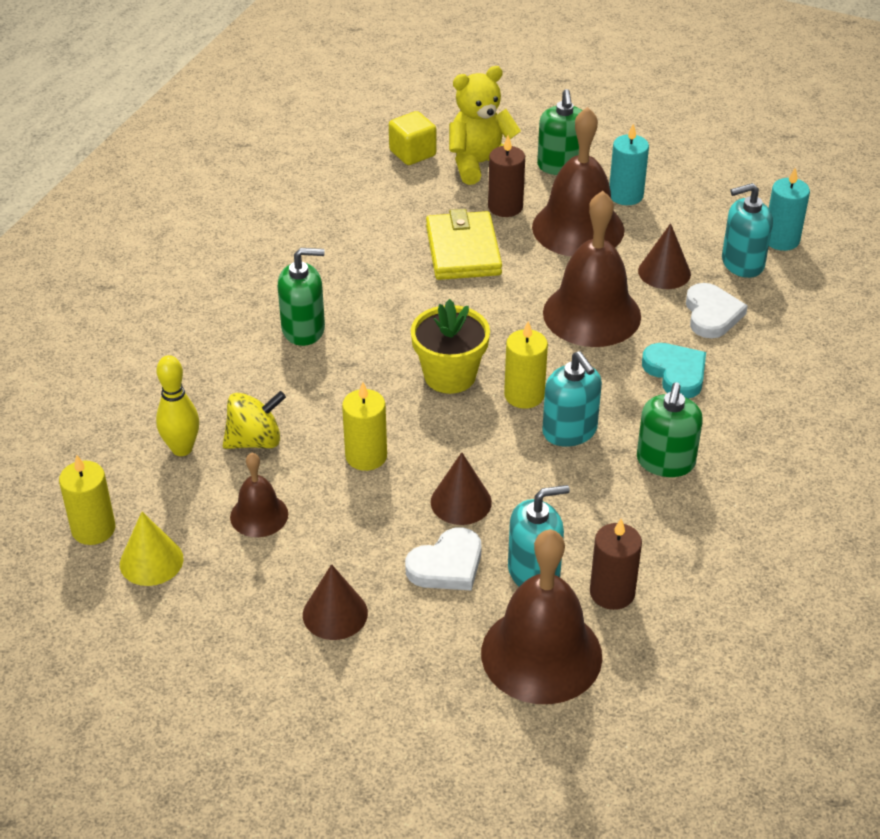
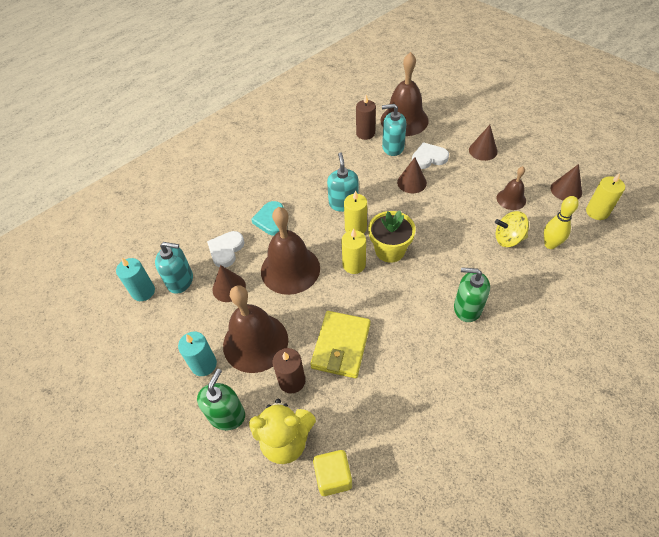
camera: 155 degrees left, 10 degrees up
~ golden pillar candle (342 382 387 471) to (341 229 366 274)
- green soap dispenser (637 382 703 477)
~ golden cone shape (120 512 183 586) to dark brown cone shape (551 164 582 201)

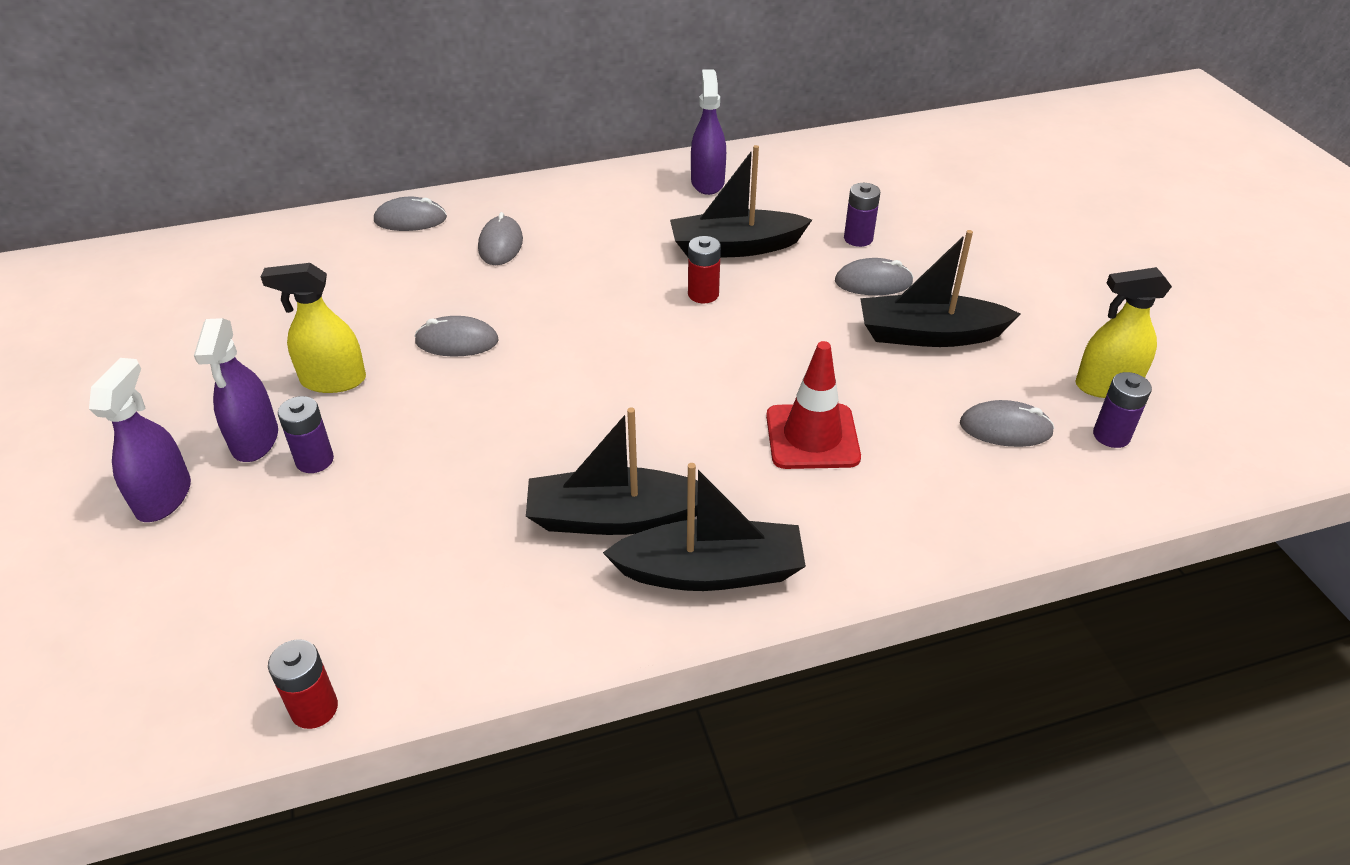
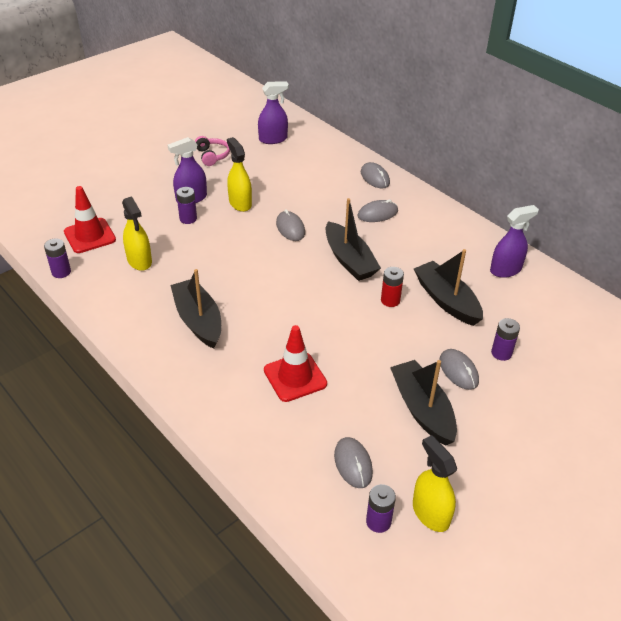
camera: 65 degrees right, 0 degrees up
~ royal purple spray cleaner (89 358 191 522) to (258 81 289 144)
~ black sailboat (603 463 806 591) to (326 198 381 281)
~ red AA battery (268 639 338 729) to royal purple AA battery (44 238 71 278)
+ rosy over-ear headphones (195 136 230 166)
+ red safety cone (64 186 116 253)
+ golden spray cleaner (122 197 152 271)

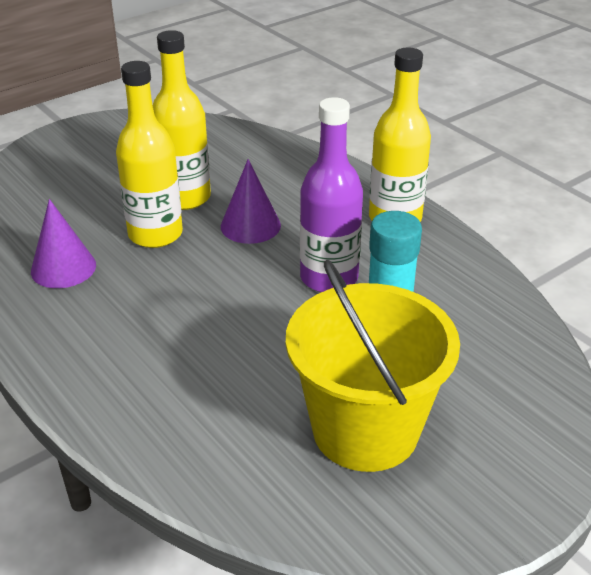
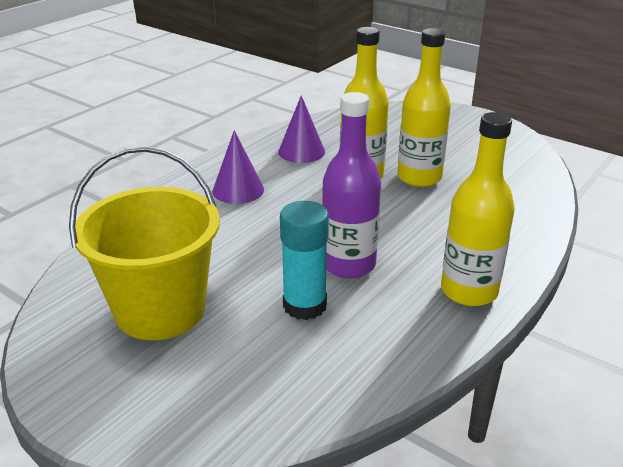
camera: 75 degrees right, 5 degrees down
~ royal purple cone shape (221 159 281 244) to (212 130 264 204)

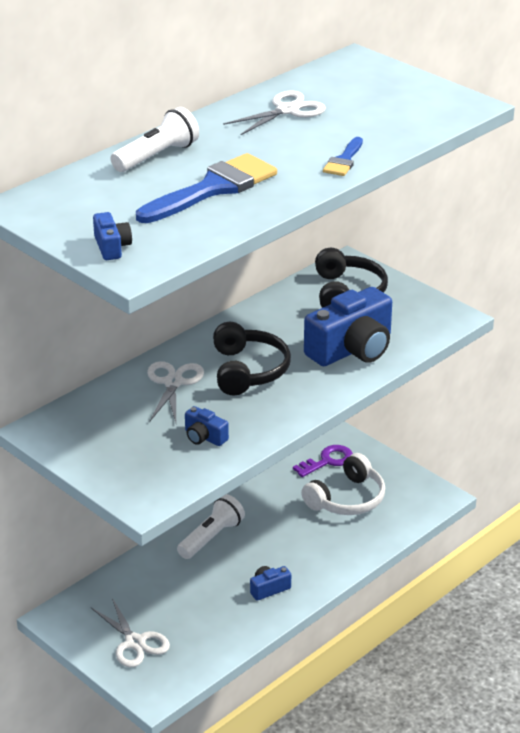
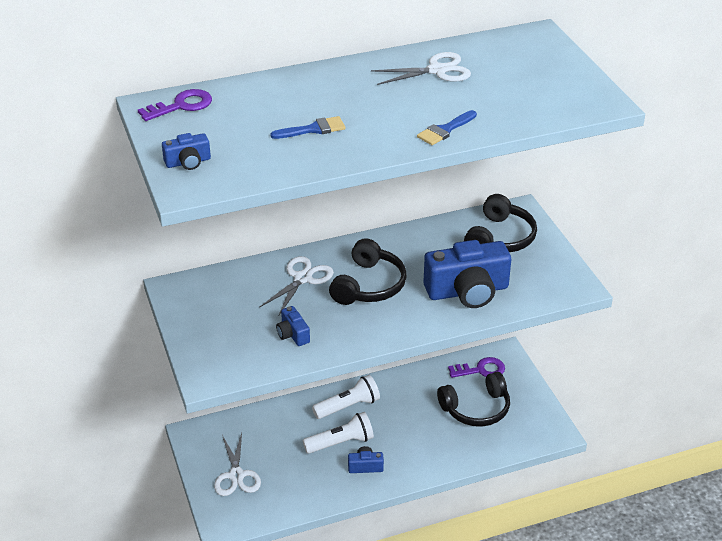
camera: 25 degrees right, 5 degrees up
~ snow-white torch (111 107 199 172) to (303 412 374 454)
~ cobalt brush (136 153 277 223) = (270 116 345 139) x0.51
~ cobalt photo camera (93 212 132 260) = (162 133 211 170) 60 degrees clockwise
~ snow-white over-ear headphones (301 453 385 515) to black over-ear headphones (437 372 510 427)
+ royal purple door key (138 89 212 121)

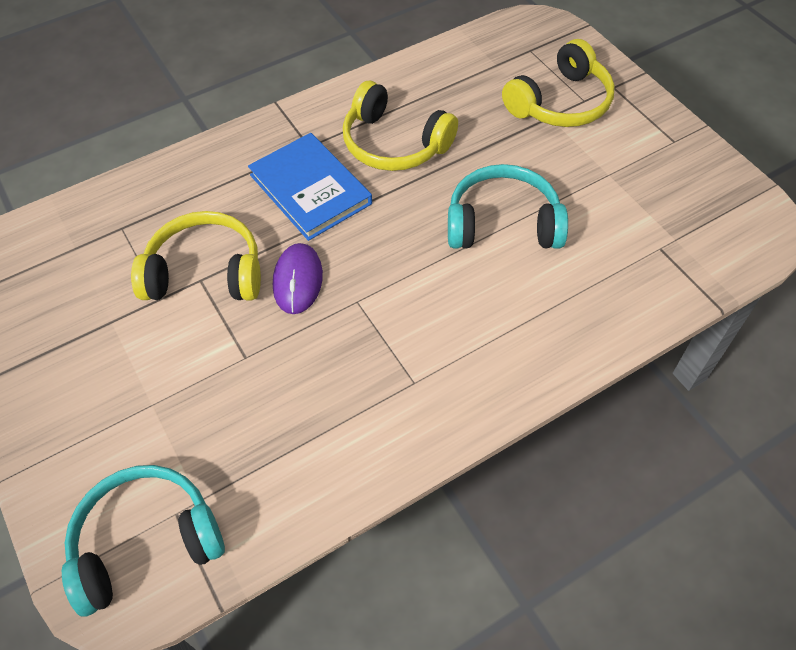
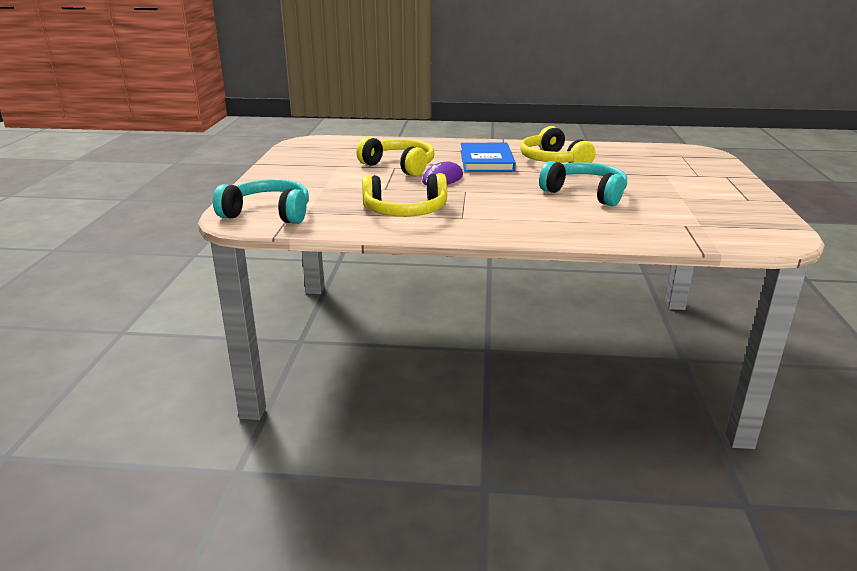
camera: 35 degrees right, 30 degrees down
~ golden over-ear headphones (502 39 615 127) to (362 173 447 217)

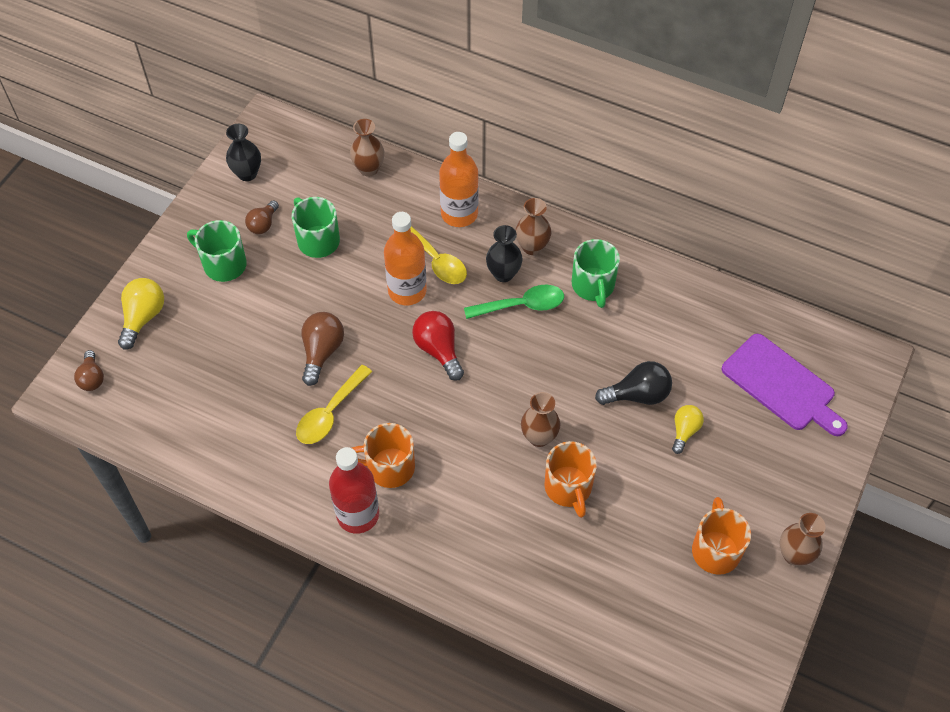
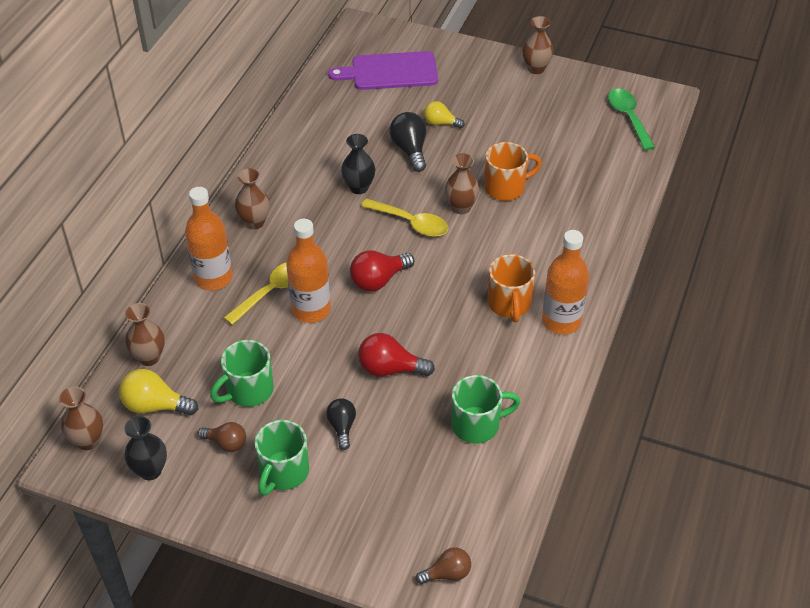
camera: 95 degrees left, 10 degrees down
~ black flower vase (486 225 523 282) to (341 134 375 194)
~ green coffee mug (572 239 620 308) to (451 375 520 444)
~ golden light bulb (118 278 164 350) to (119 369 198 415)
~ green spoon (464 285 564 319) to (608 89 655 150)
~ dark brown light bulb (301 312 344 386) to red light bulb (358 333 435 377)
~ royal purple chopping board (722 334 848 436) = (328 51 438 90) 135 degrees counterclockwise
~ golden spoon (296 365 372 444) to (361 198 449 237)
~ red bottle (329 447 379 534) to orange-coloured bottle (542 230 589 334)
- orange-coloured coffee mug (692 497 751 575)
+ dark brown flower vase (59 387 103 450)
+ black light bulb (326 398 356 450)

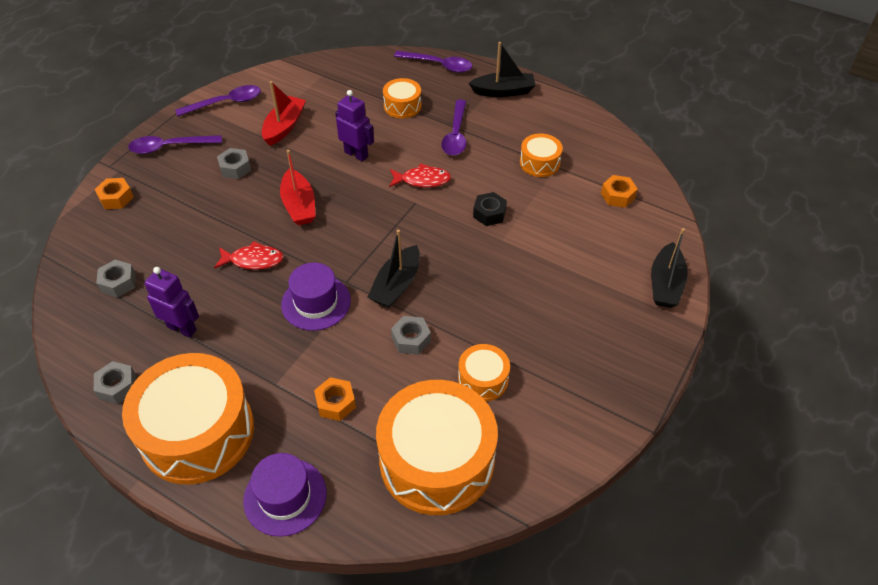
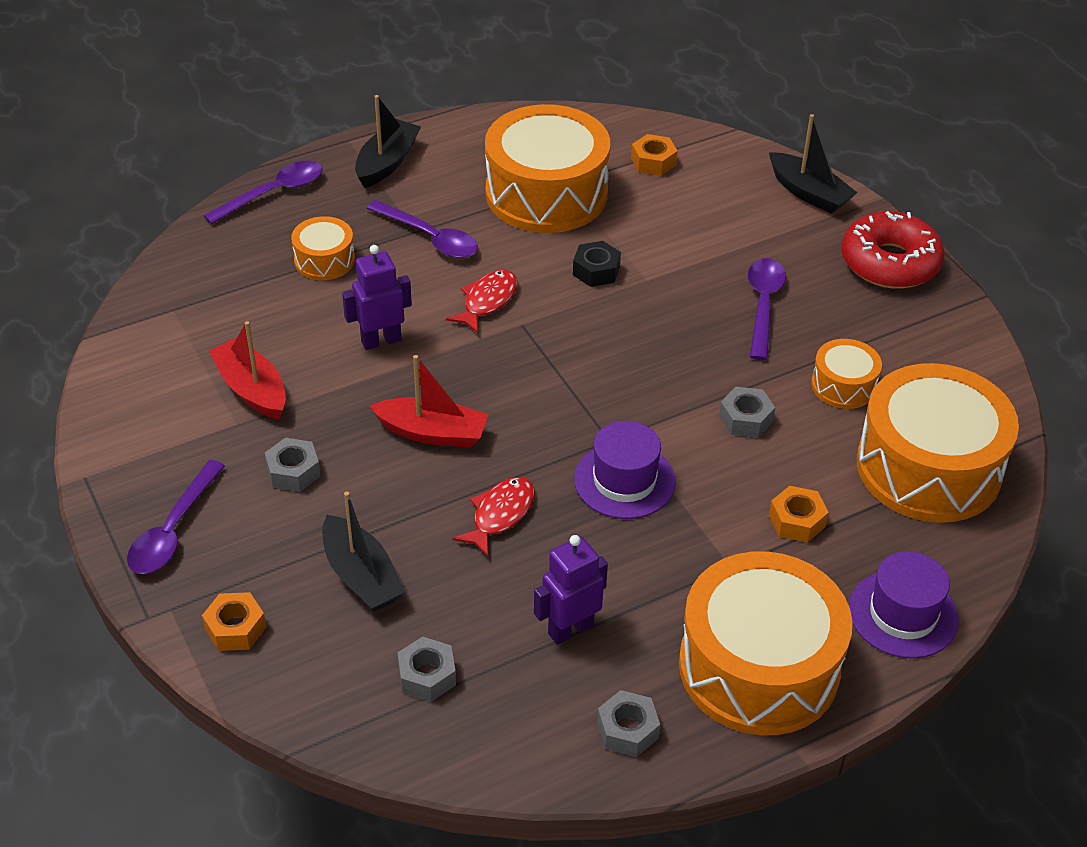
camera: 60 degrees left, 5 degrees down
~ royal purple spoon (175 85 261 117) to (748 258 786 360)
~ orange-coloured toy drum (520 133 563 177) = (485 104 610 233) x2.12
~ black sailboat (368 230 420 308) to (322 492 405 612)
+ red glazed donut (841 211 945 289)

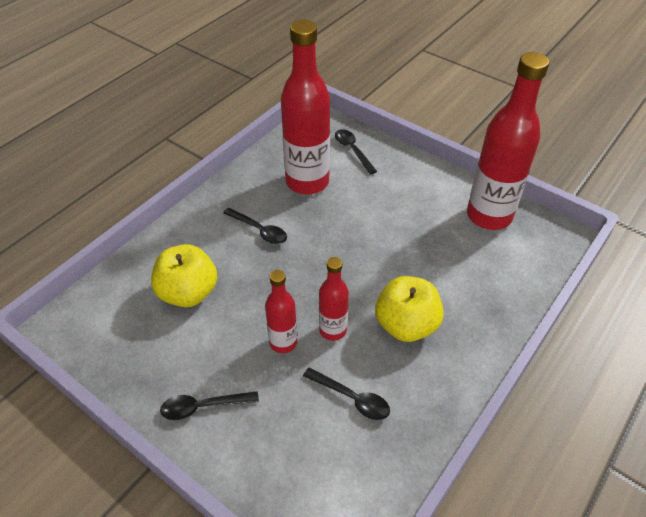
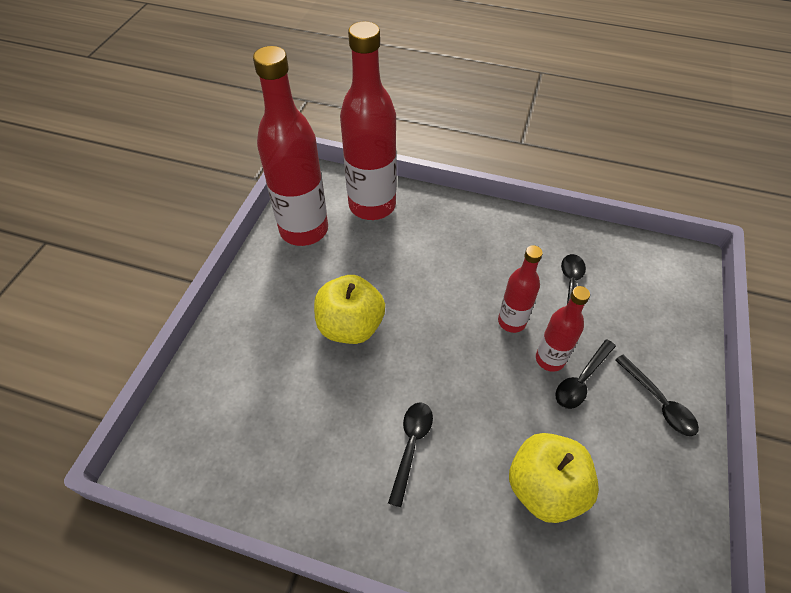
camera: 110 degrees left, 5 degrees up
~ red bottle (281 20 330 195) to (340 21 397 220)
~ black spoon (335 129 377 175) to (555 339 616 409)
~ golden apple fruit (375 276 444 342) to (314 275 385 344)

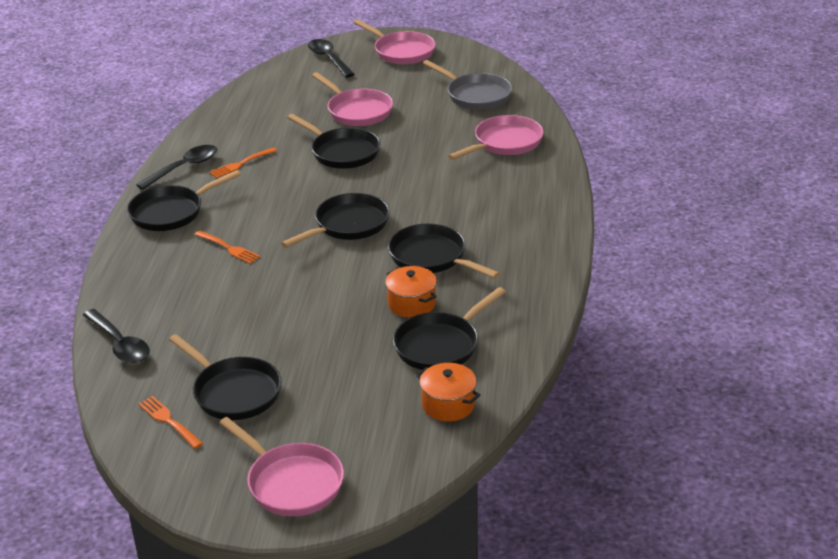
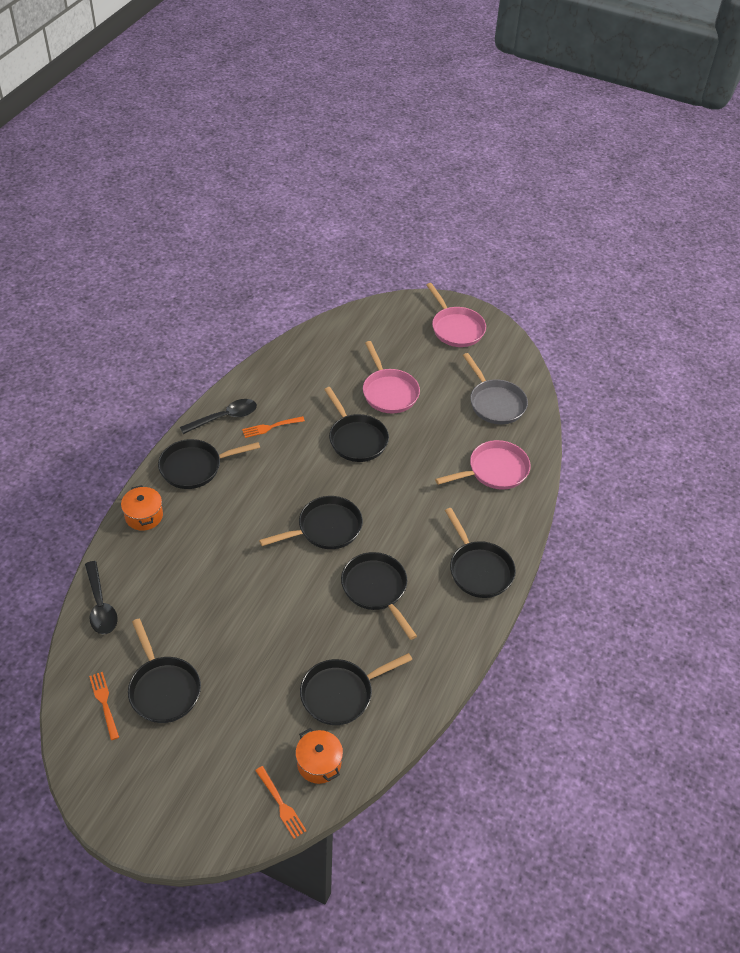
camera: 15 degrees right, 15 degrees up
- black spoon (308 39 355 78)
~ orange-coloured table fork (194 230 261 264) to (255 766 307 839)
~ orange-coloured cooking pot (385 266 437 318) to (121 485 163 531)
- rosy frying pan (219 417 344 516)
+ black frying pan (445 508 516 598)

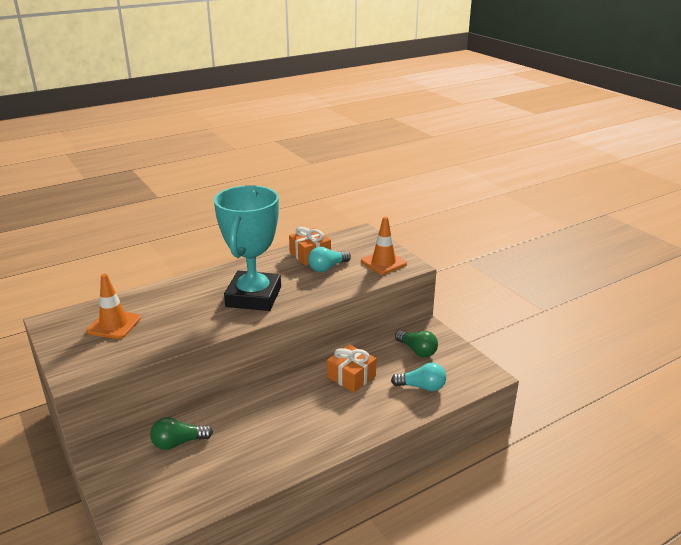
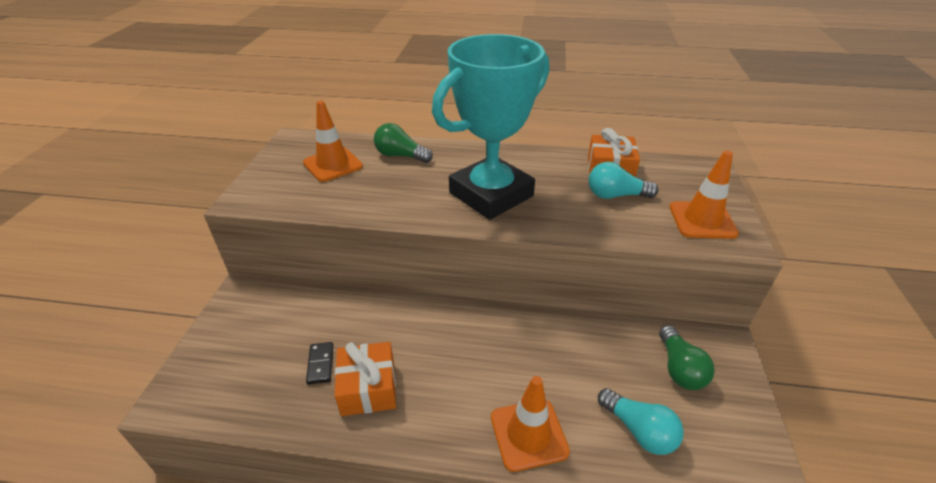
camera: 40 degrees right, 10 degrees up
~ orange-coloured present (327 344 377 393) to (334 342 396 416)
~ green light bulb (150 417 213 450) to (374 123 433 163)
+ black domino (306 342 333 385)
+ orange-coloured safety cone (491 376 570 472)

